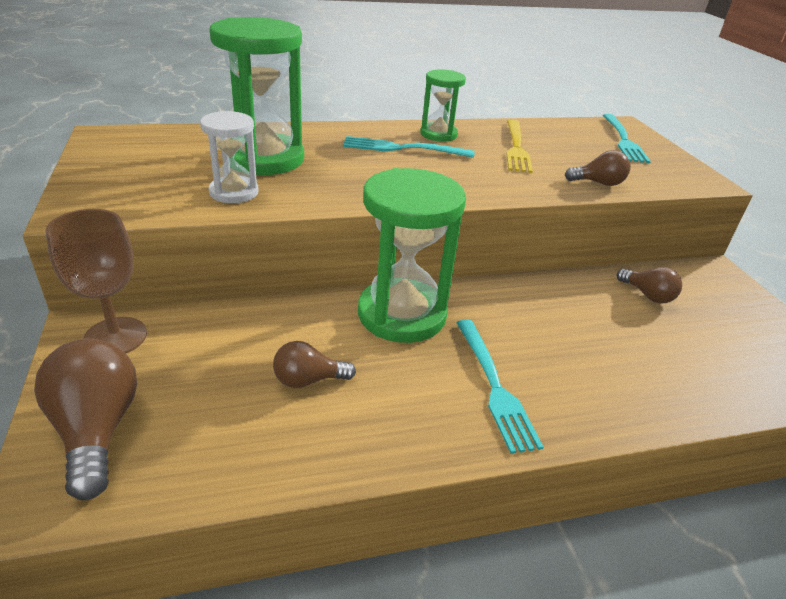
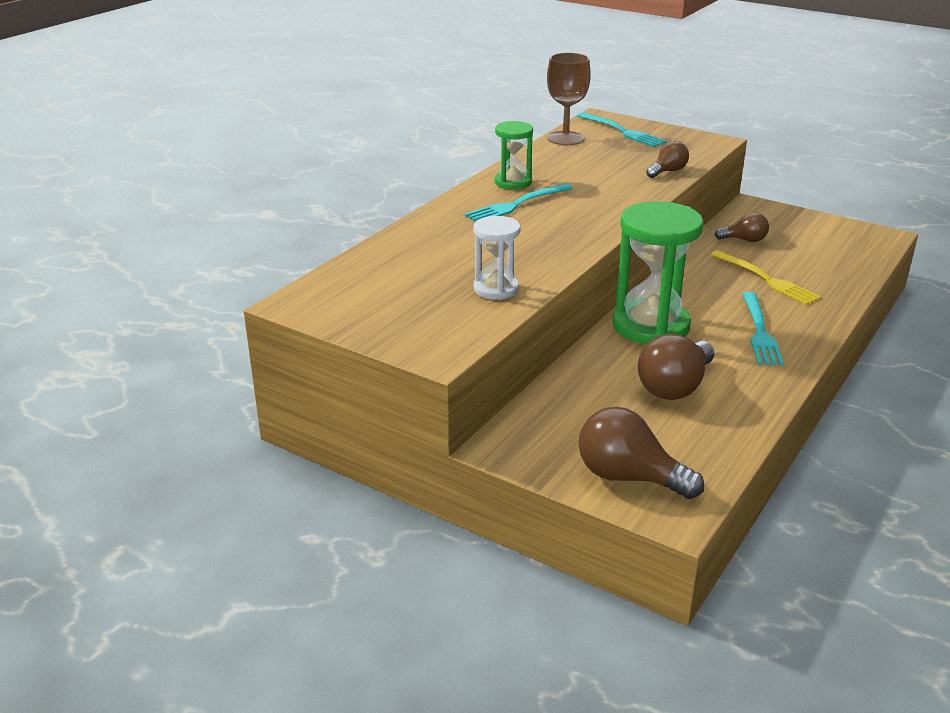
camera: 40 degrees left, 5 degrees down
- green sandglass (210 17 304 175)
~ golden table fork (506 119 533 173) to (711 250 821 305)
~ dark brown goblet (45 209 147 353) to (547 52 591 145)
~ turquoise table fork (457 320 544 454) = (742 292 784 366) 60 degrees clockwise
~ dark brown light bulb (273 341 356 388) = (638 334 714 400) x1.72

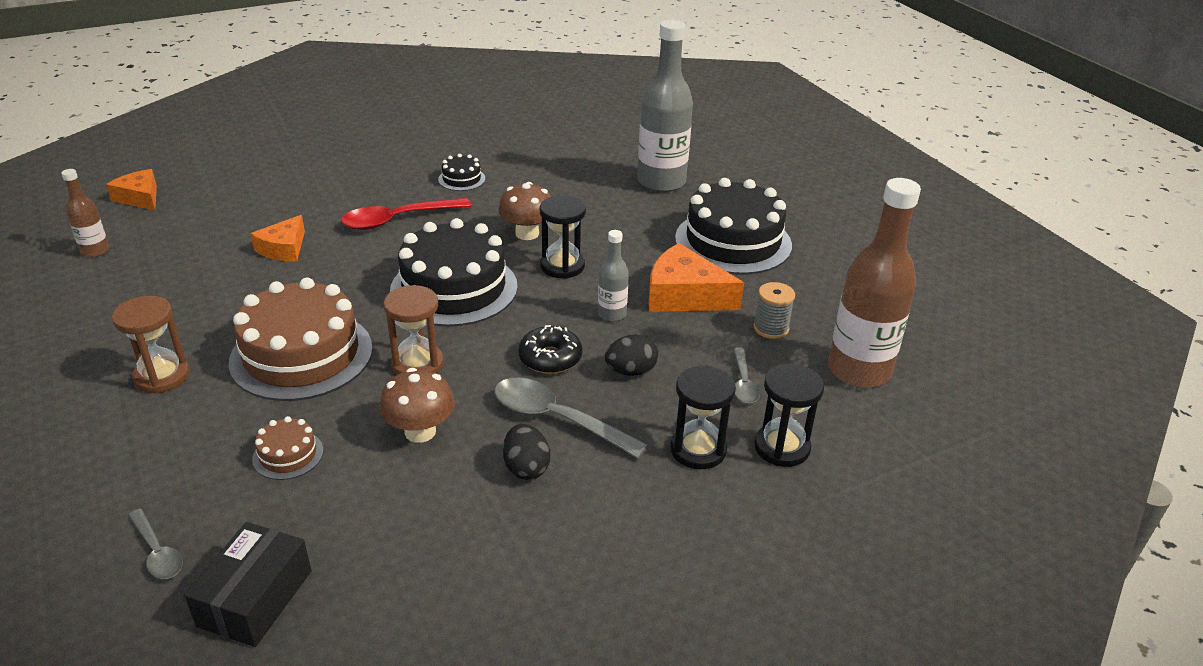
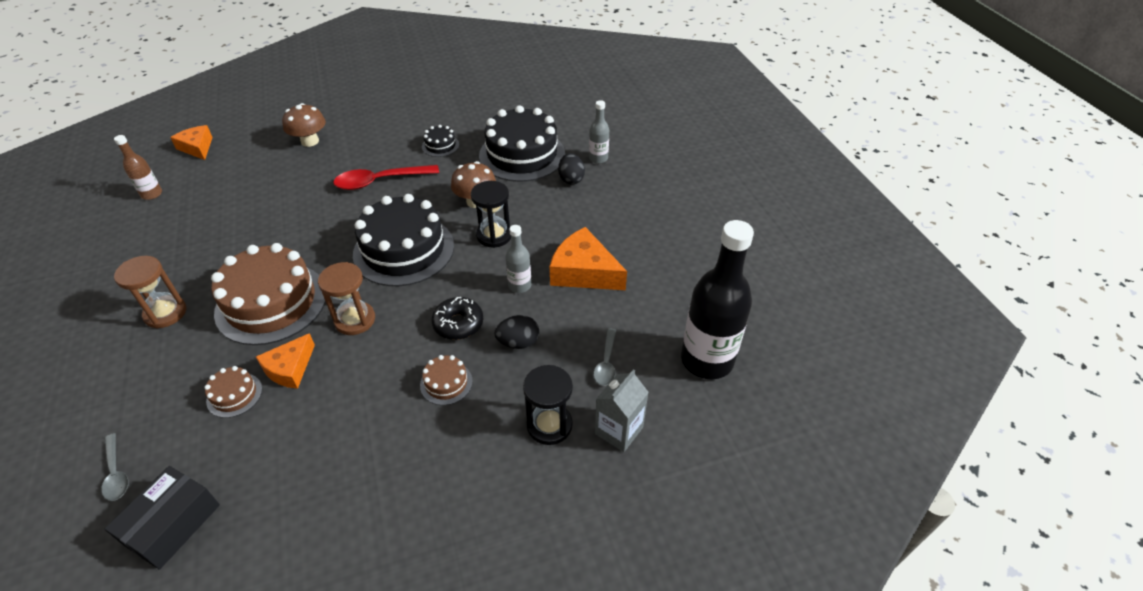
camera: 10 degrees right, 10 degrees up
~ ash-grey bottle (637 20 693 192) = (589 100 609 164) x0.48
~ black layer cake (675 178 792 275) to (479 105 565 182)
~ dark brown bottle (828 178 921 388) to black bottle (681 220 754 379)
~ orange-coloured cheese wedge (250 215 305 262) to (256 333 315 389)
- ash-grey spool (754 282 795 339)
~ black sandglass (754 364 824 467) to ash-grey milk carton (595 369 649 452)
~ dark brown toadstool (379 368 455 443) to (282 103 326 147)
~ ash-grey spoon (494 378 648 459) to dark brown layer cake (420 355 473 405)
~ black toy egg (503 424 550 480) to (558 153 585 185)

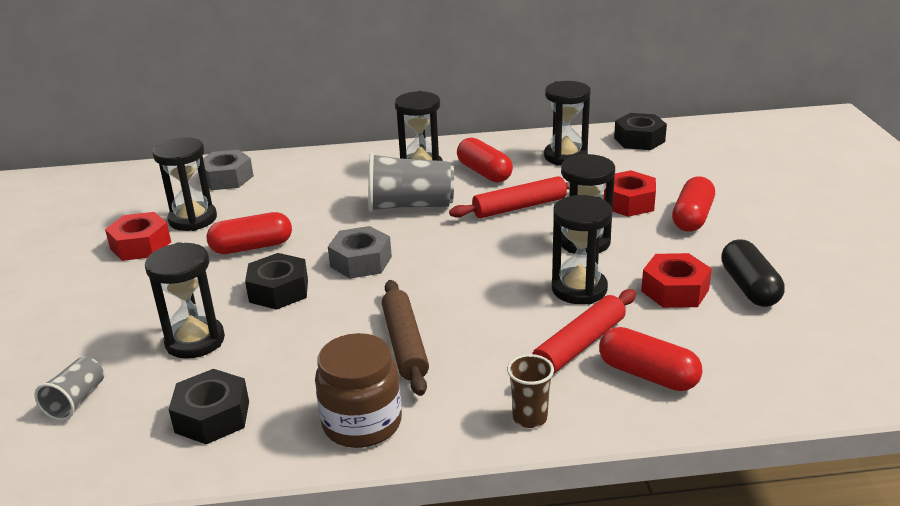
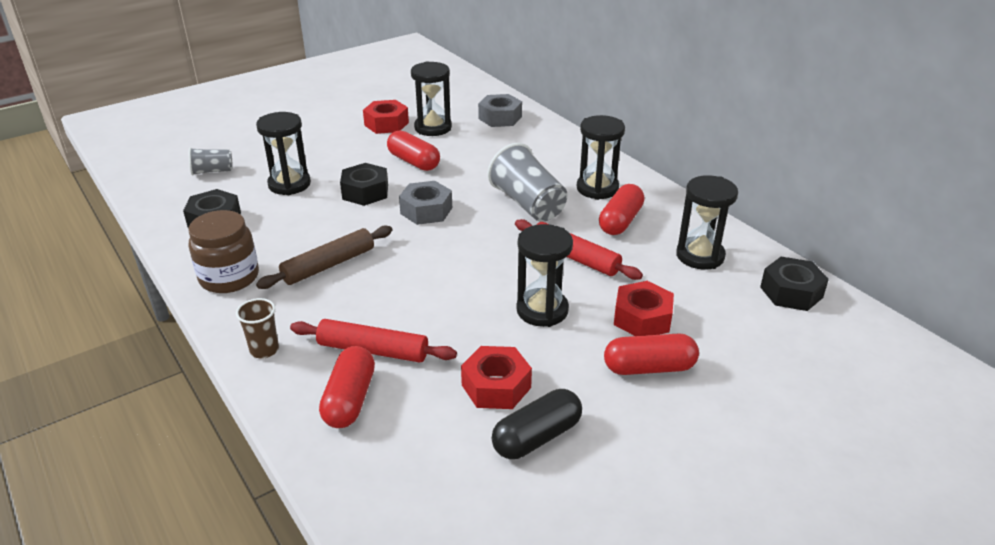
camera: 60 degrees right, 5 degrees up
- black sandglass (552 195 612 304)

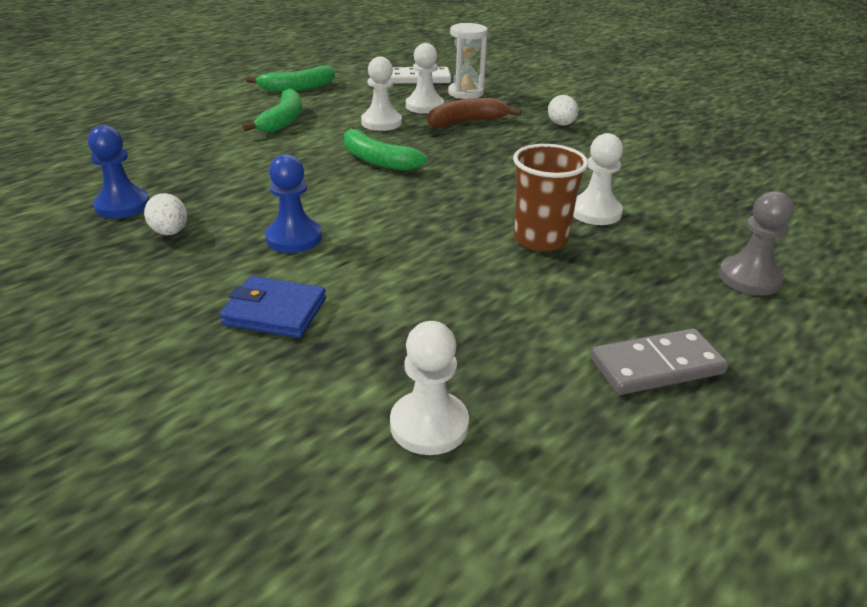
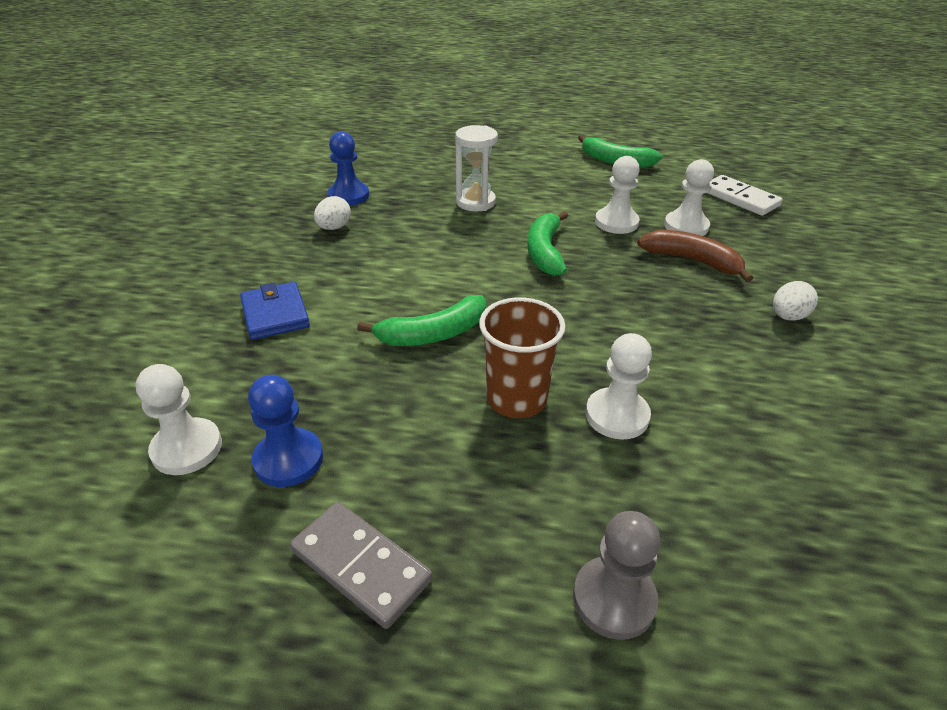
camera: 55 degrees right, 5 degrees up
~ snow-white sandglass (448 23 488 99) to (455 125 498 211)
~ green banana (242 89 302 133) to (357 295 486 346)
~ cobalt pawn (265 154 322 253) to (248 375 323 487)

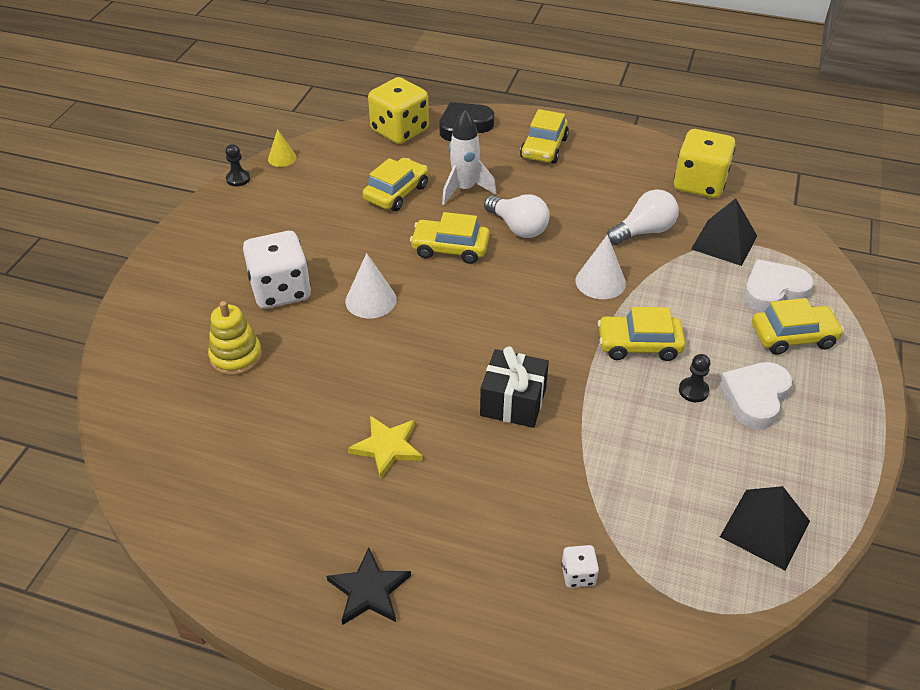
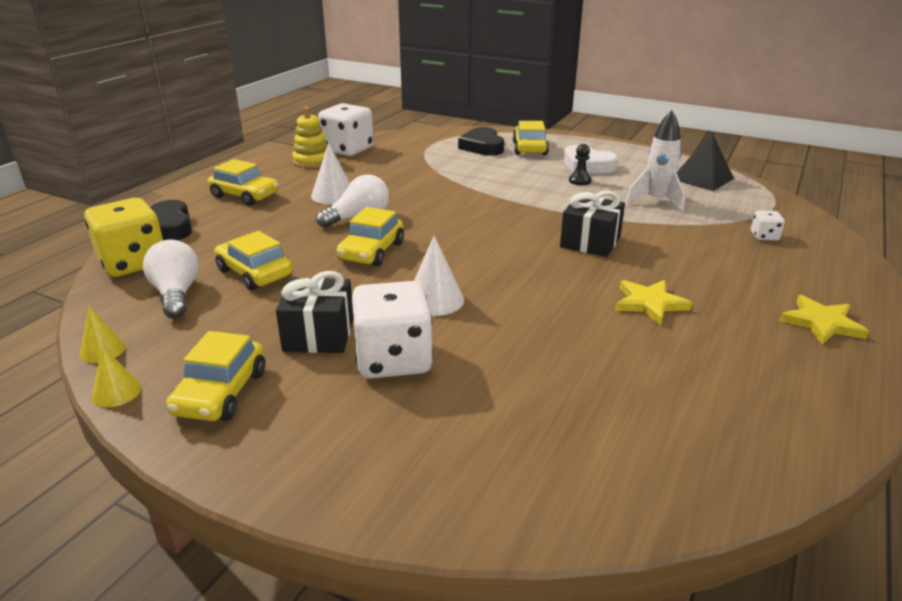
camera: 80 degrees left, 15 degrees down
~ snow-white spaceship (442 110 496 205) to (626 110 685 212)
~ golden die (674 129 736 198) to snow-white die (318 103 374 156)
~ black pawn (225 144 250 186) to golden cone shape (92 346 141 407)
~ snow-white light bulb (607 189 679 245) to (143 239 199 319)
- black pyramid shape (691 198 757 266)
~ snow-white cone shape (575 235 626 299) to (311 143 350 204)
~ snow-white heart shape (743 259 814 312) to black heart shape (458 127 504 156)
~ golden stacking toy (208 301 262 376) to (292 107 328 168)
~ golden automobile (598 307 685 361) to (166 331 266 421)
~ black five-pointed star (327 547 411 625) to golden five-pointed star (779 295 869 344)
+ black present (276 271 354 353)

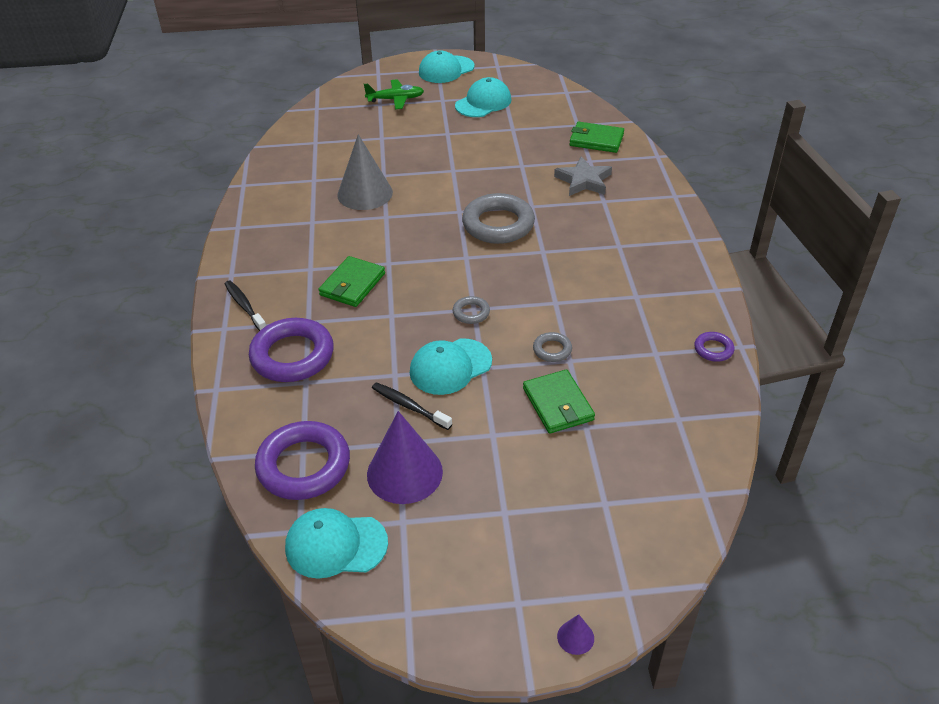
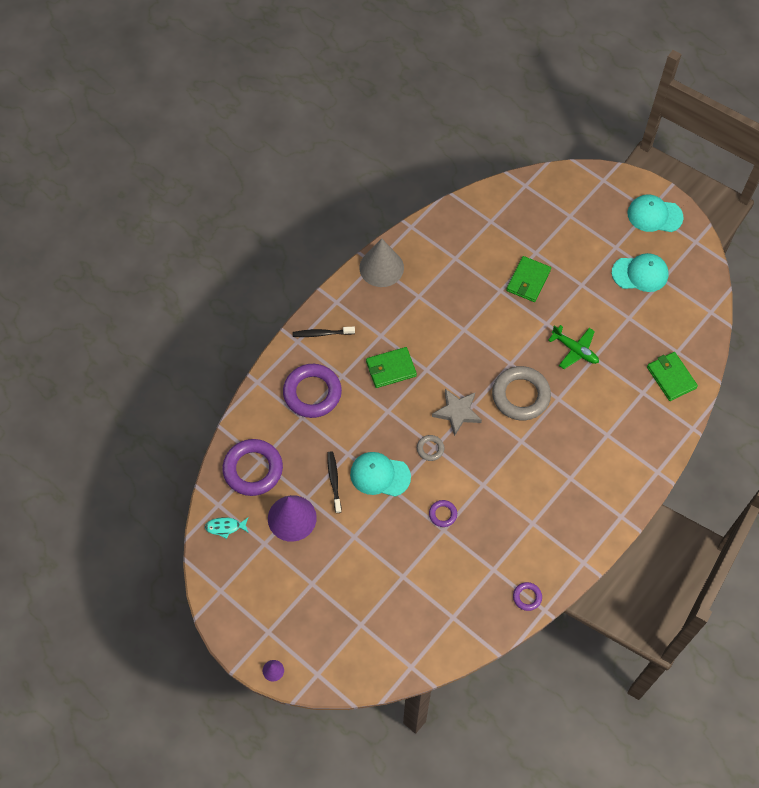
camera: 45 degrees right, 20 degrees up
~ green toy plane (364 79 424 109) to (548 325 599 369)
~ ash-grey cone shape (337 134 393 210) to (359 238 404 287)
~ ash-grey five-pointed star (554 157 612 196) to (432 389 482 436)
~ black toothbrush (225 280 266 331) = (293 327 355 337) 105 degrees counterclockwise
~ ash-grey hoop (533 332 572 362) to royal purple hoop (429 500 457 527)
~ green card wallet (523 369 595 434) to (506 256 551 302)
~ turquoise baseball cap (285 508 388 579) to turquoise fish figure (205 517 249 539)

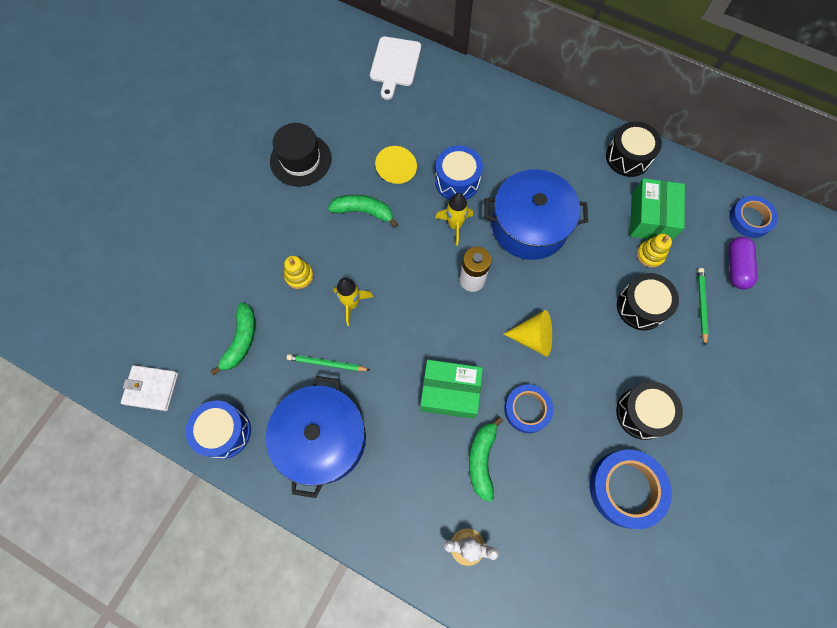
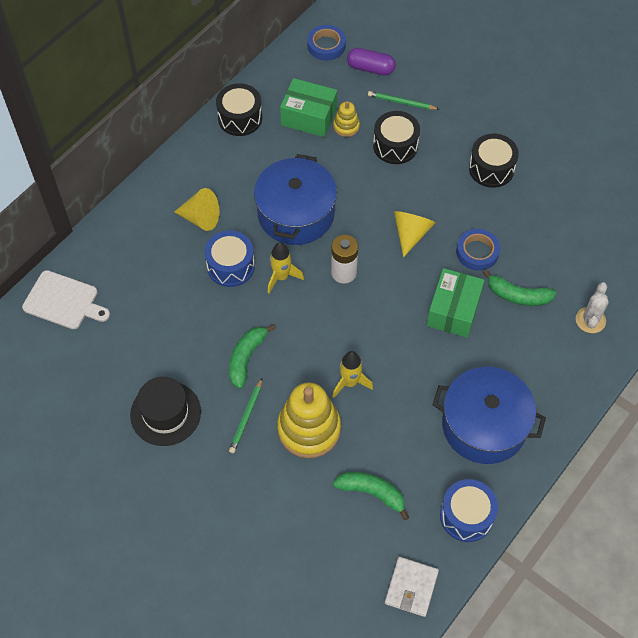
camera: 80 degrees left, 10 degrees down
~ golden cone shape (375 146 417 184) to (174 188 219 231)
~ golden stacking toy (284 256 314 289) = (277 383 341 458) x2.07
~ green pencil (287 354 370 371) to (229 378 262 453)
- cobalt tape (590 450 672 529)

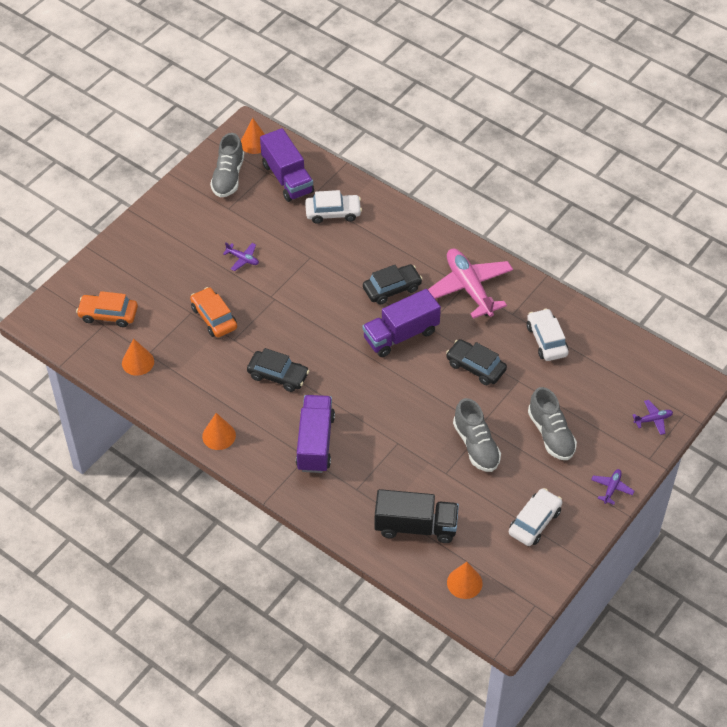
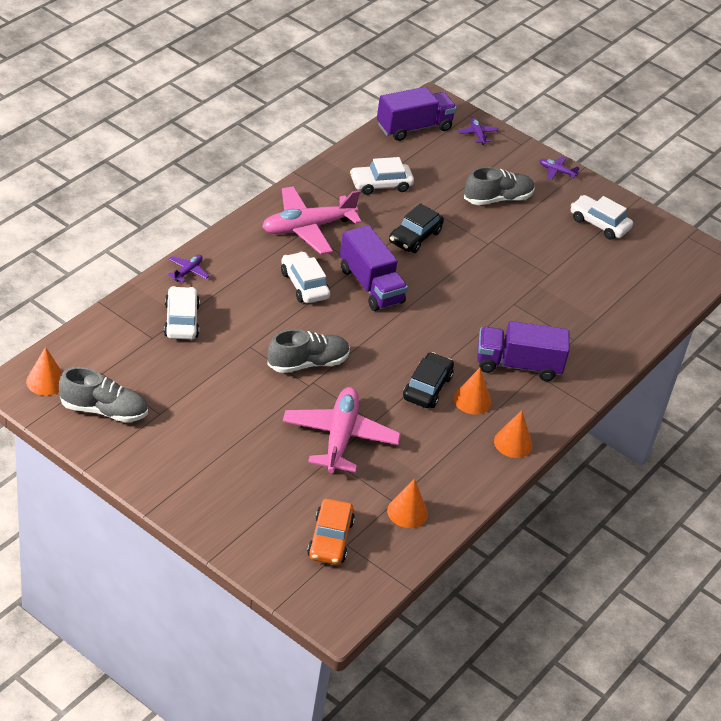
camera: 95 degrees left, 10 degrees down
~ royal purple toy truck (260 128 314 202) to (377 87 457 141)
~ royal purple toy plane (223 242 259 271) to (168 255 210 282)
~ black automobile (363 264 422 305) to snow-white automobile (281 252 330 303)
~ orange-coloured automobile (190 287 237 337) to rosy toy plane (283 387 401 473)
~ ash-grey lace-up shoe (453 398 501 472) to (267 329 350 373)
- black toy truck (375 489 459 543)
~ orange-coloured cone shape (447 562 483 599) to (454 368 491 414)

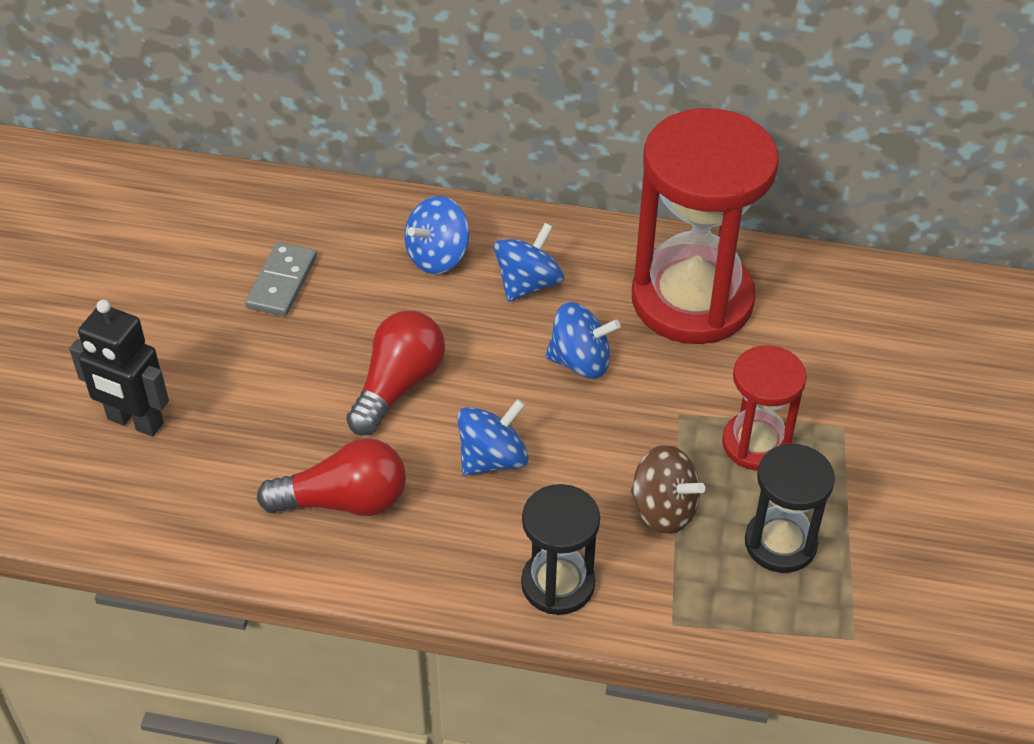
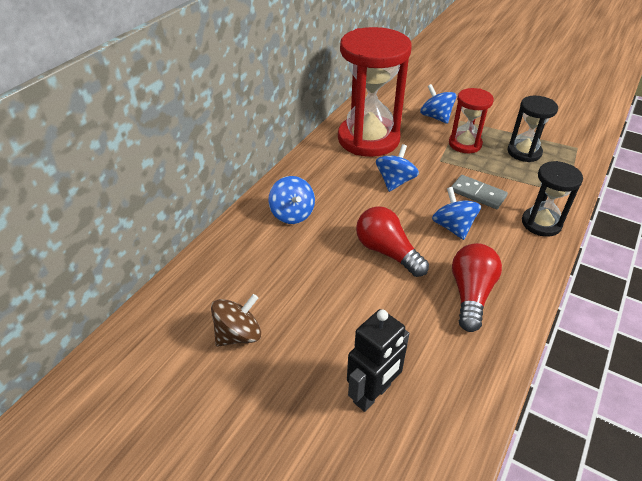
camera: 70 degrees left, 5 degrees down
~ cobalt spinning top (494 223 564 302) to (420 84 457 124)
~ ash-grey domino (245 242 317 316) to (451 175 508 209)
~ dark brown spinning top (631 445 705 534) to (211 294 261 347)

